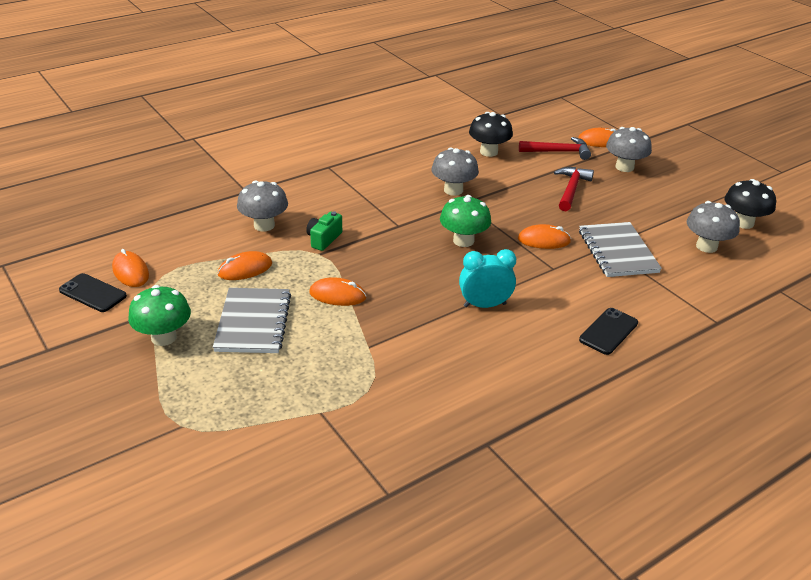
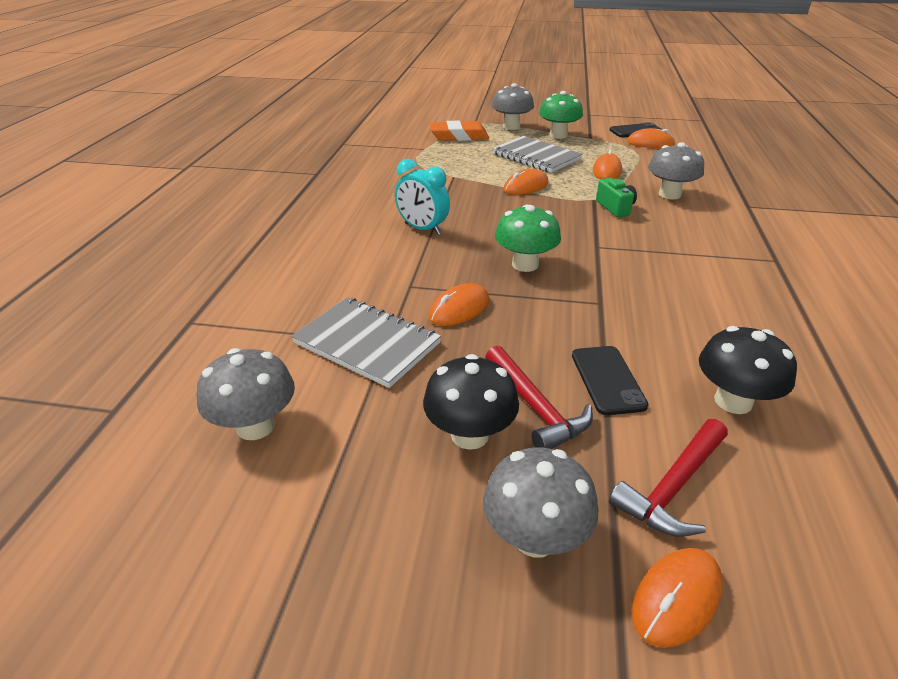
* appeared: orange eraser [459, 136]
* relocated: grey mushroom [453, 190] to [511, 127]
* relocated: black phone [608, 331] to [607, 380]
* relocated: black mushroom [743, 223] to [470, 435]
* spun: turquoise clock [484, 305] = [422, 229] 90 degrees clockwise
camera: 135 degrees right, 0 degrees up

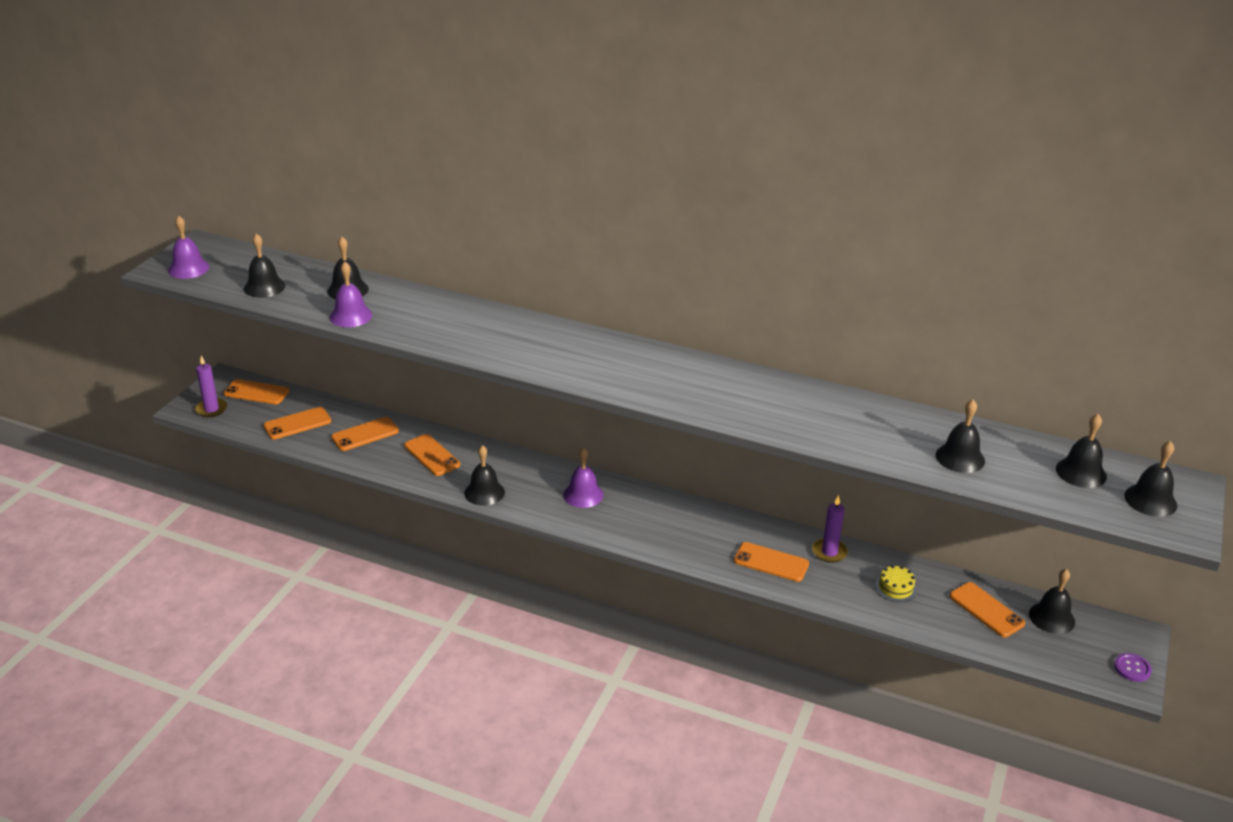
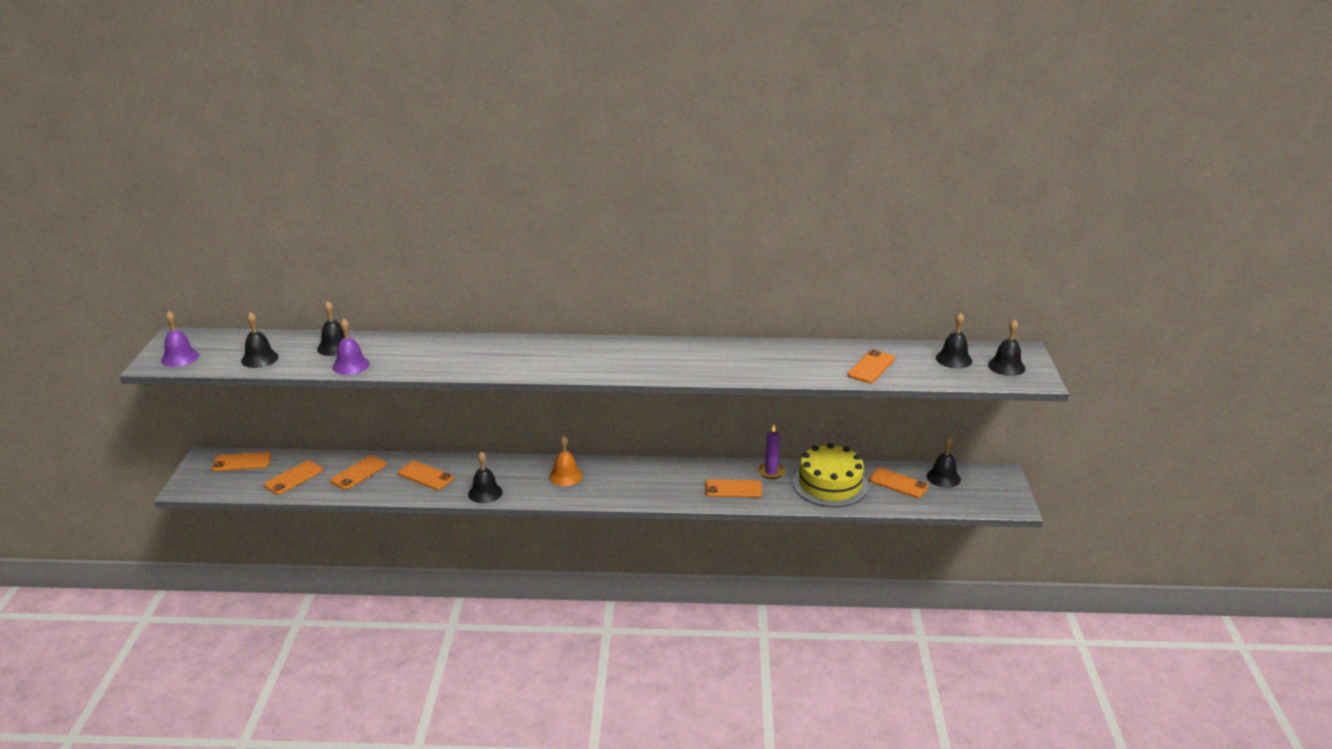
* missing: purple candle [211, 409]
* missing: purple button [1132, 668]
* exchanged: black bell [960, 458] to orange phone [871, 367]
* colour: purple bell [583, 494] to orange bell [565, 476]
* size: yellow cake [895, 588] = [830, 484] x2.37
camera: 20 degrees left, 5 degrees down

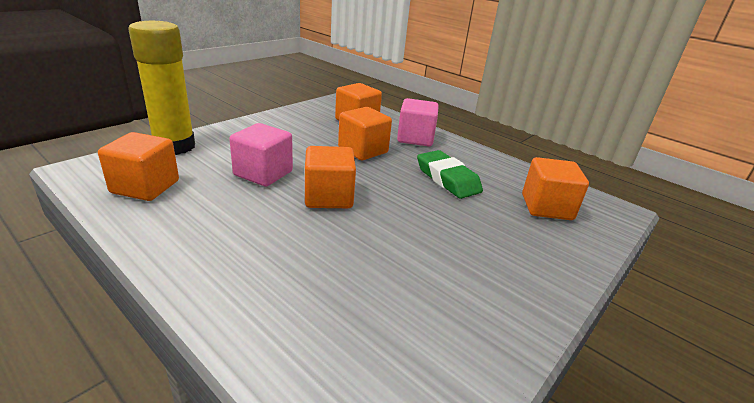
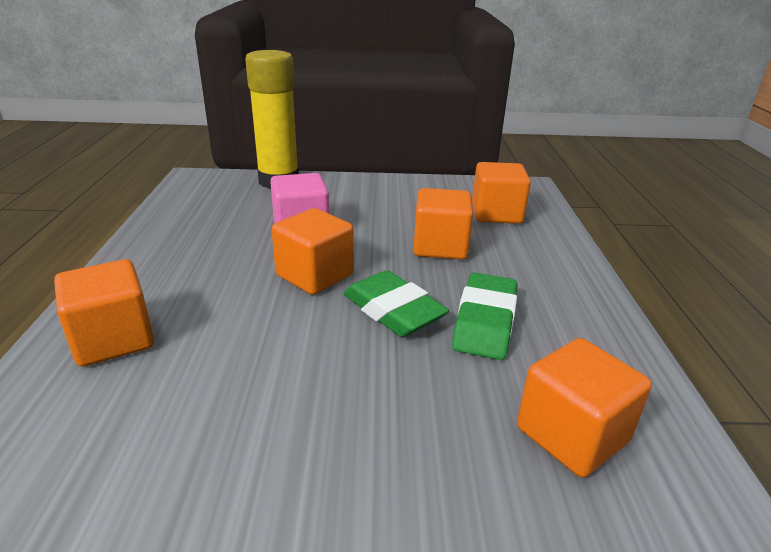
* missing: pink cube [415, 138]
* appeared: green eraser [393, 311]
* relocated: orange cube [145, 187] to [113, 339]
camera: 50 degrees right, 0 degrees up

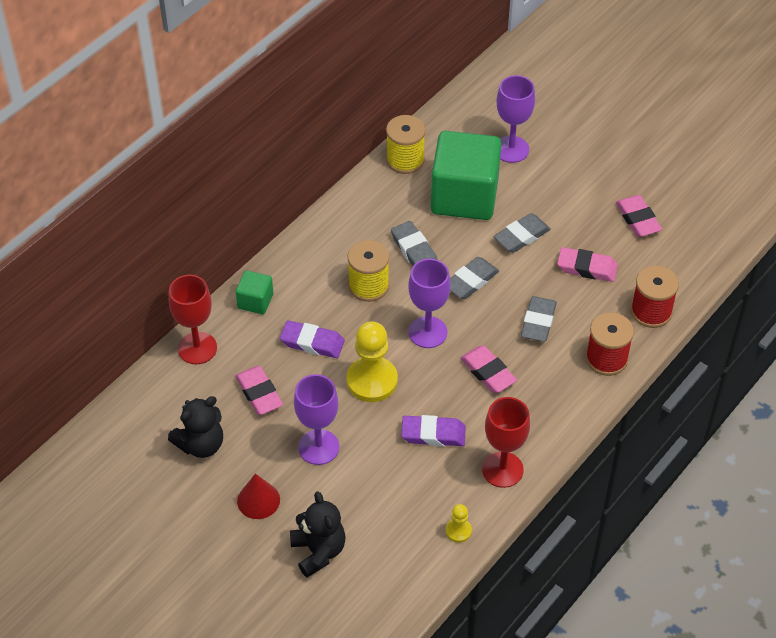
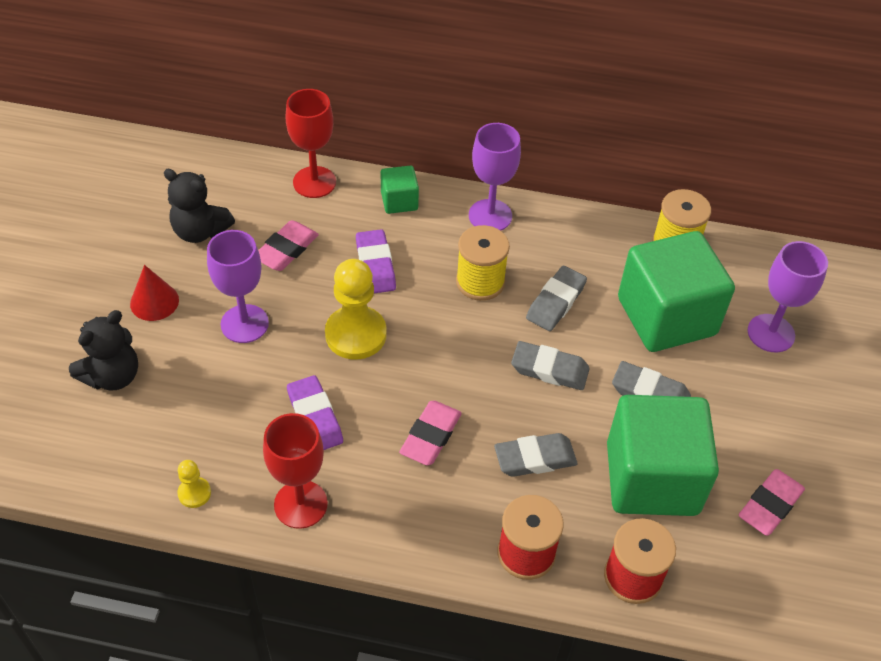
* relocated: purple goblet [427, 332] to [490, 216]
* exchanged: pink eraser [587, 268] to green cube [652, 478]
camera: 60 degrees right, 0 degrees up

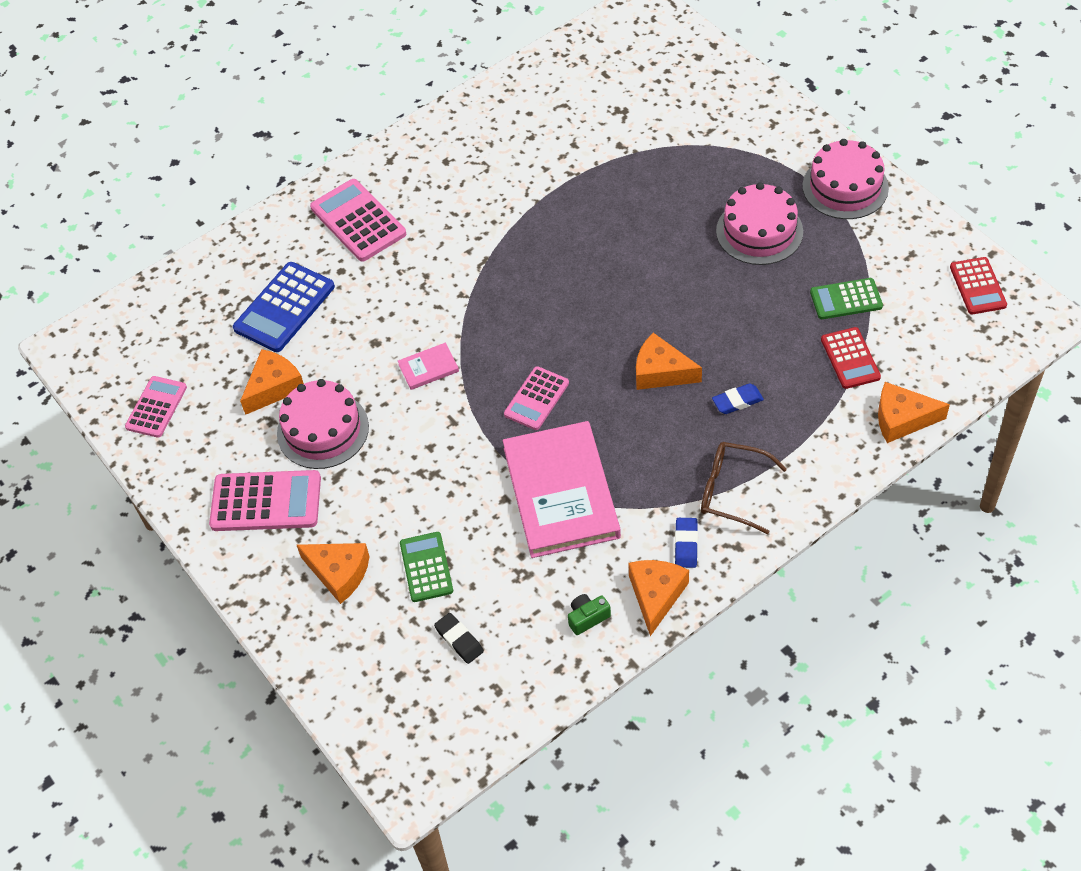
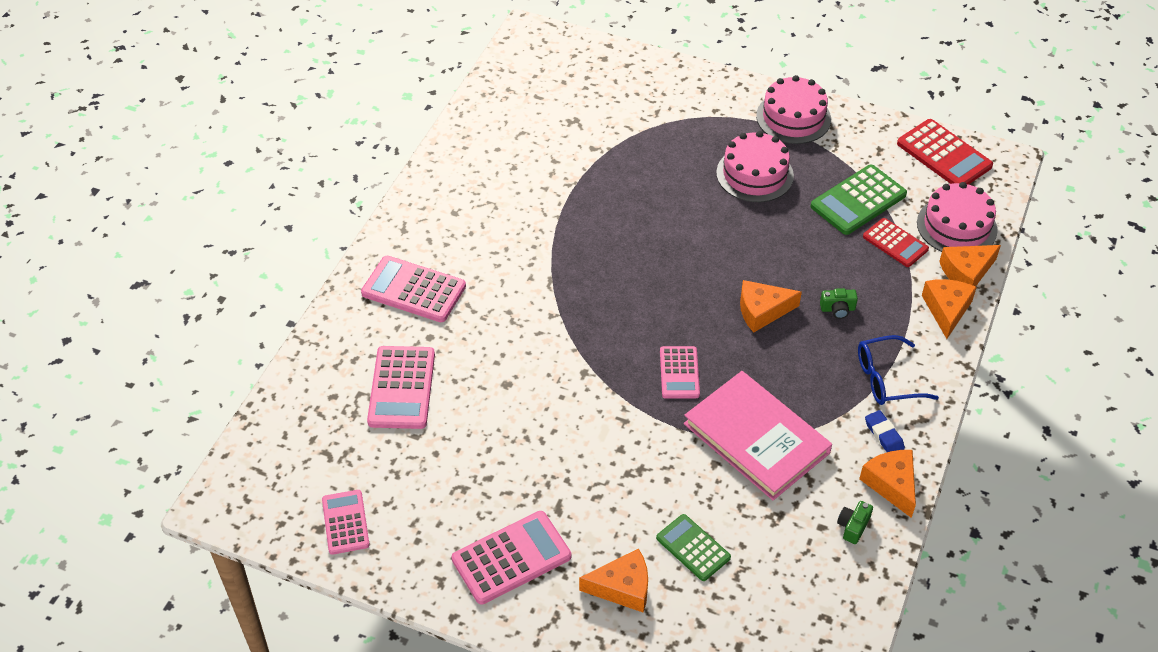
* missing: pink book [428, 368]
* missing: black eraser [459, 640]
* relocated: orange cheese [274, 387] to [946, 310]
* relocated: pink cake [323, 430] to [956, 226]
* exchanged: blue eraser [737, 401] to green camera [837, 309]
* colour: blue calculator [284, 308] to pink calculator [402, 388]
* colour: brown glasses [732, 491] to blue glasses [886, 379]
* size: green calculator [846, 299] = [858, 201] x1.54
* size: red calculator [978, 286] = [944, 155] x1.54
camera: 35 degrees left, 5 degrees down

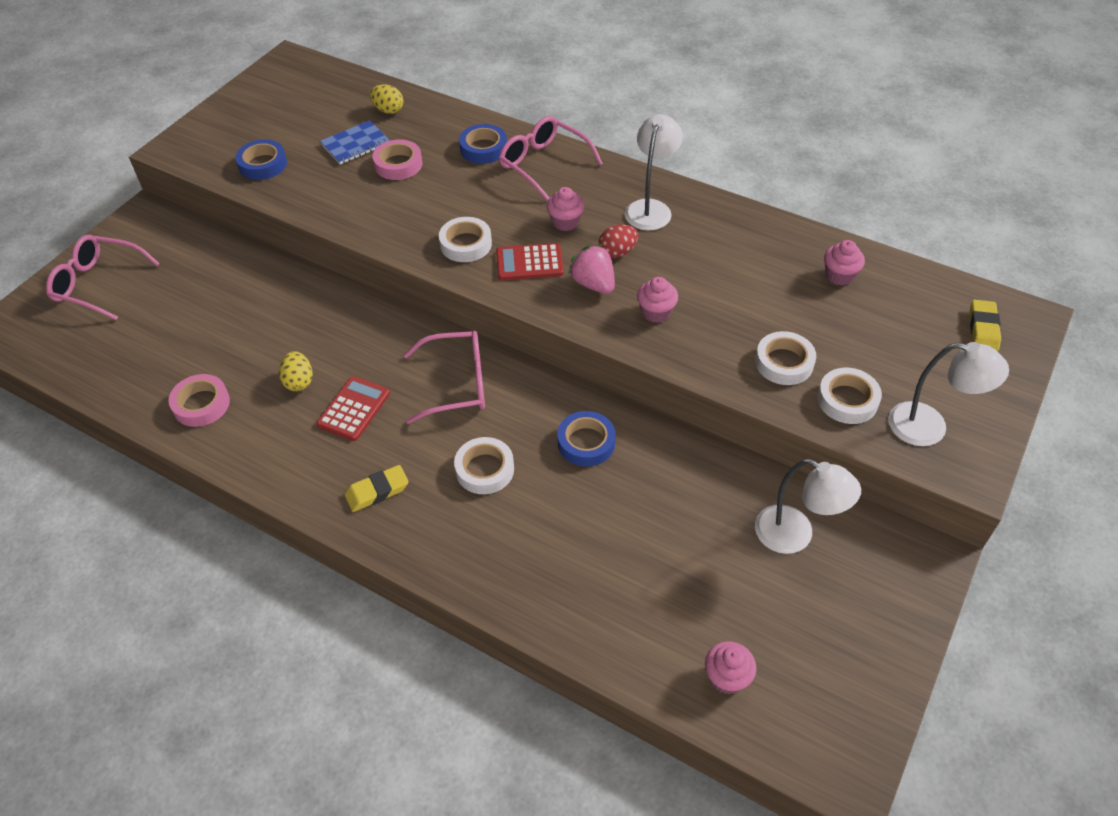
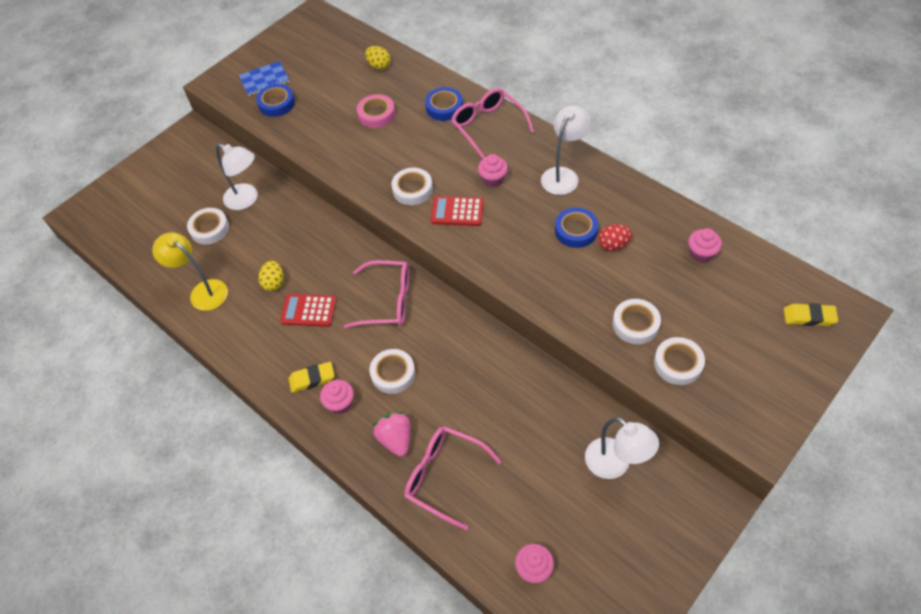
* appeared: white tape [209, 229]
* relocated: pink glasses [99, 284] to [444, 477]
* relocated: blue notebook [355, 144] to [264, 80]
* relocated: blue tape [586, 442] to [576, 231]
* relocated: pink strawberry [593, 284] to [396, 439]
* relocated: red egg [617, 252] to [613, 245]
* relocated: pink cupcake [656, 312] to [340, 403]
* relocated: white lamp [930, 427] to [247, 199]
* exchanged: pink tape [201, 404] to yellow lamp [203, 291]
* spun: red calculator [354, 409] = [308, 310] 120 degrees counterclockwise
* spun: yellow eraser [983, 329] = [809, 317] 75 degrees clockwise
camera: 15 degrees right, 5 degrees up

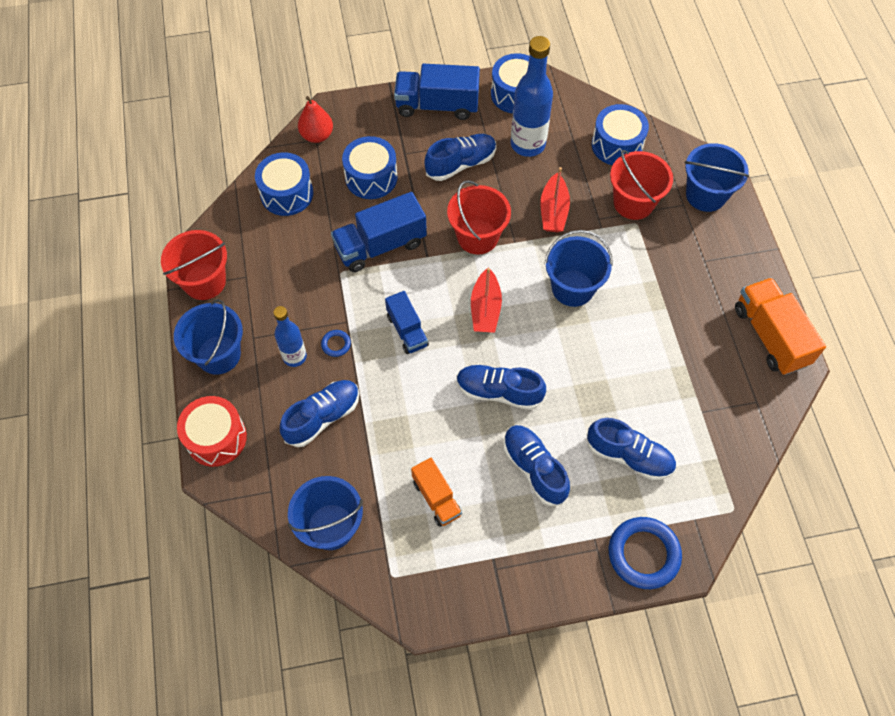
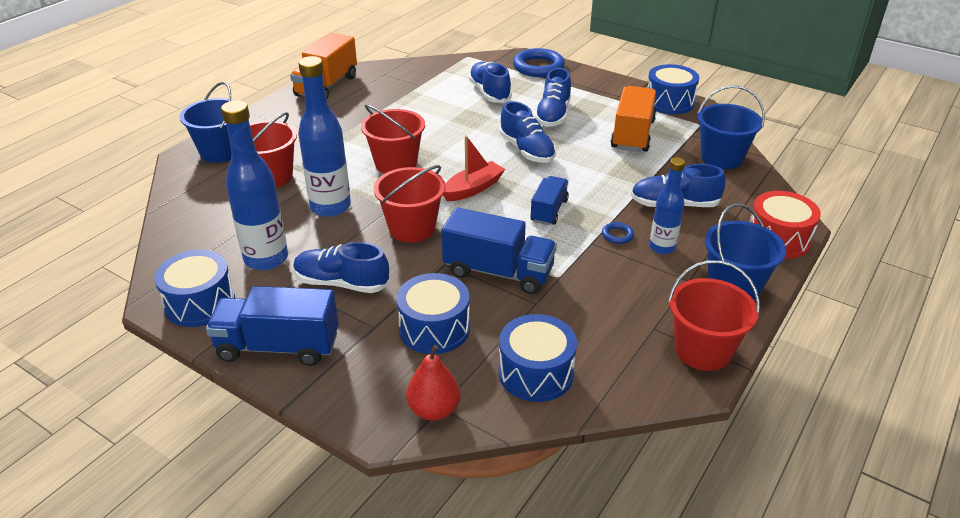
* relocated: blue drum [617, 145] to [669, 102]
* exchanged: red boat [553, 211] to blue bottle [330, 207]
* colour: blue bucket [572, 288] to red bucket [396, 164]
* spun: blue truck [437, 105] = [278, 347] 135 degrees clockwise
* size: orange truck [436, 498] = [632, 134] x1.63
camera: 135 degrees left, 25 degrees down

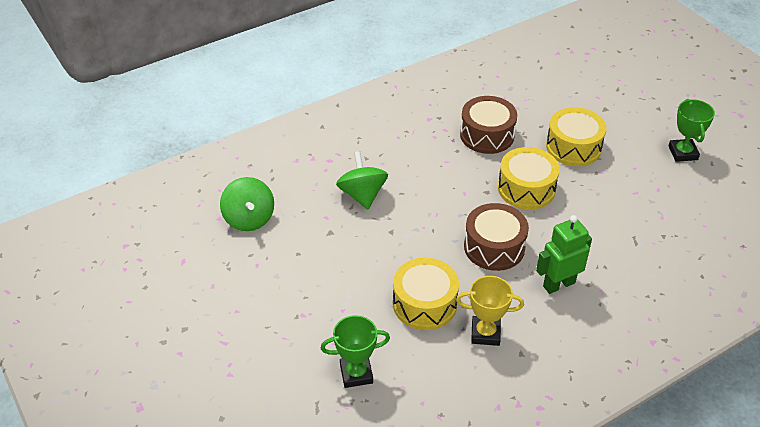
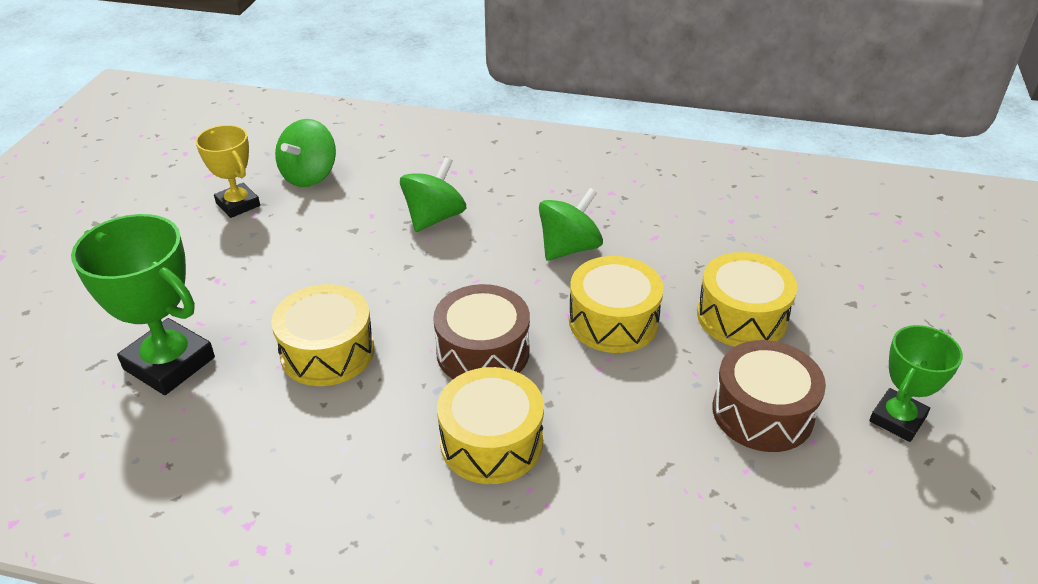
* appeared: green spinning top [569, 248]
* relocated: yellow trophy [485, 333] to [238, 204]
* relocated: brown drum [487, 135] to [762, 412]
* exchanged: green robot [558, 284] to yellow drum [491, 442]
* size: green trophy [356, 374] = [169, 363] x1.60
camera: 45 degrees right, 5 degrees down

